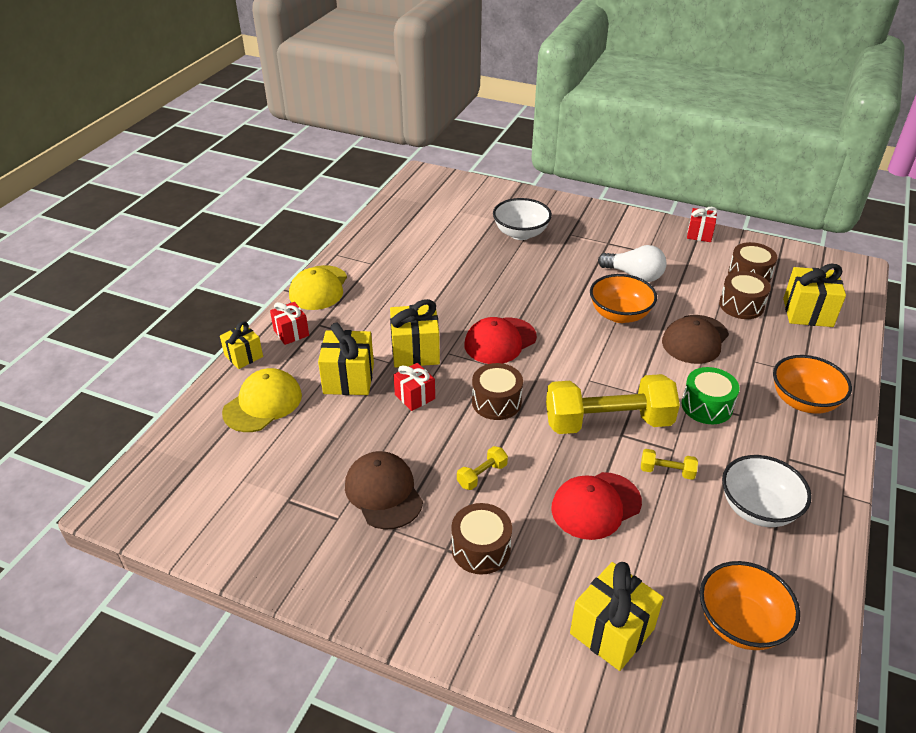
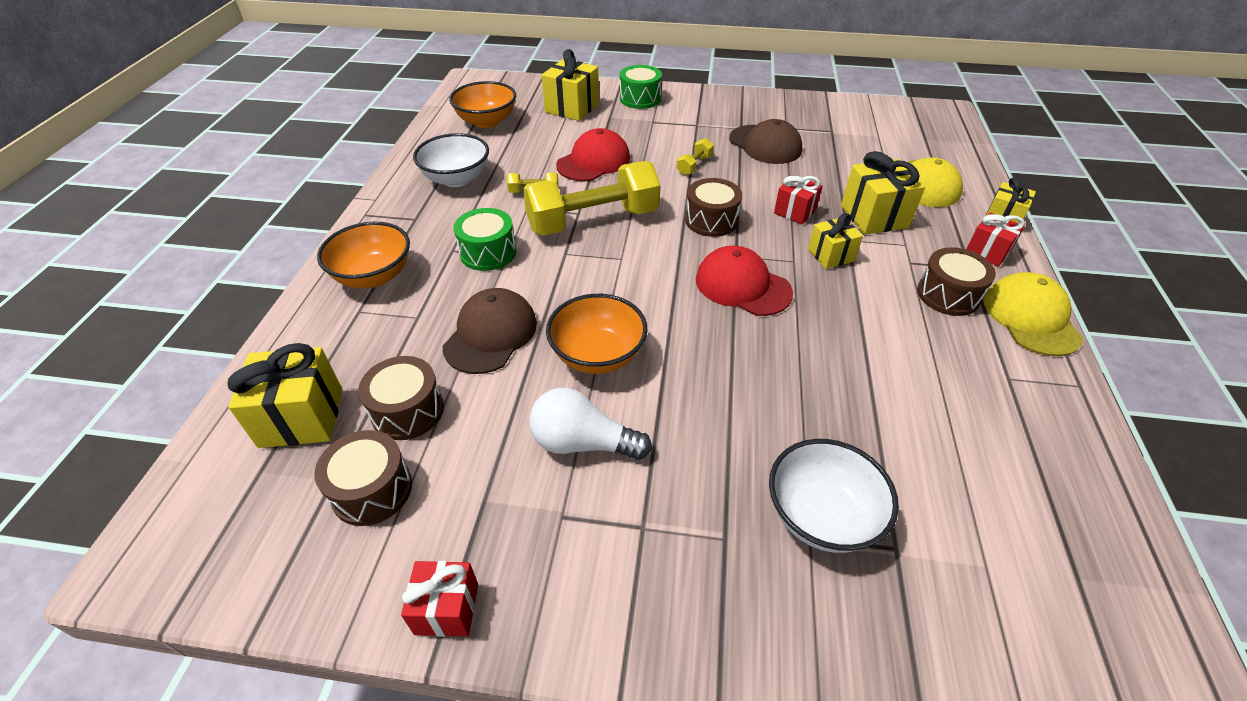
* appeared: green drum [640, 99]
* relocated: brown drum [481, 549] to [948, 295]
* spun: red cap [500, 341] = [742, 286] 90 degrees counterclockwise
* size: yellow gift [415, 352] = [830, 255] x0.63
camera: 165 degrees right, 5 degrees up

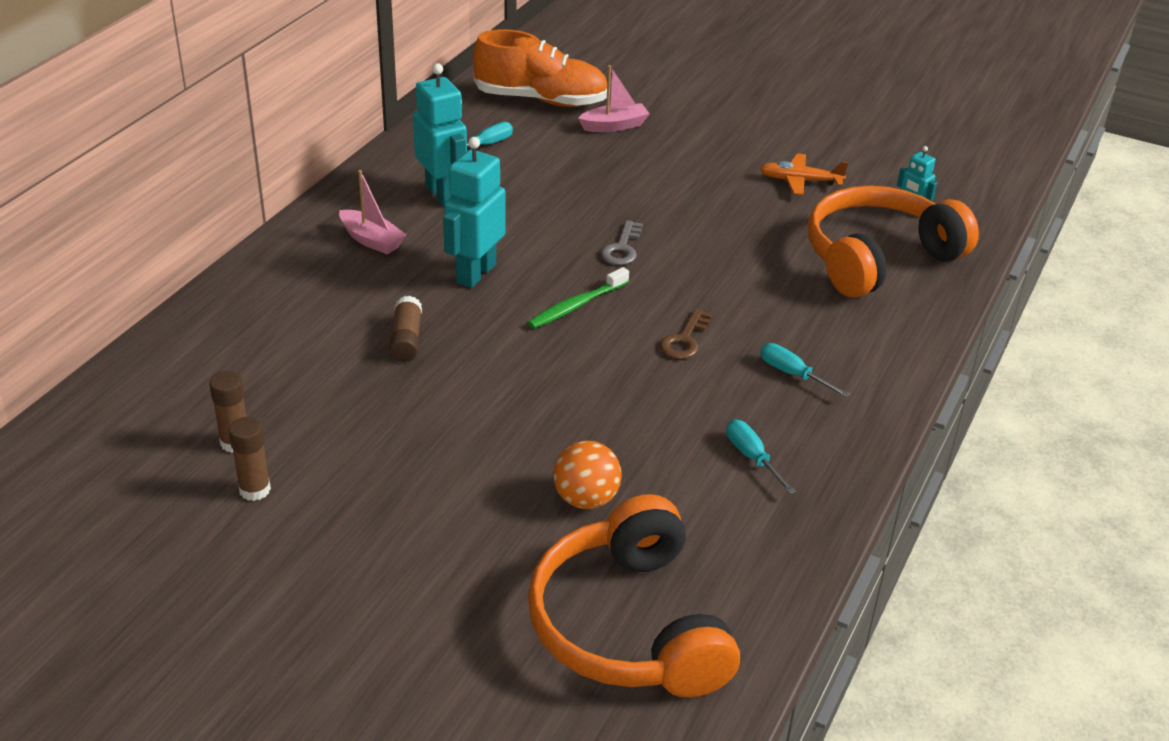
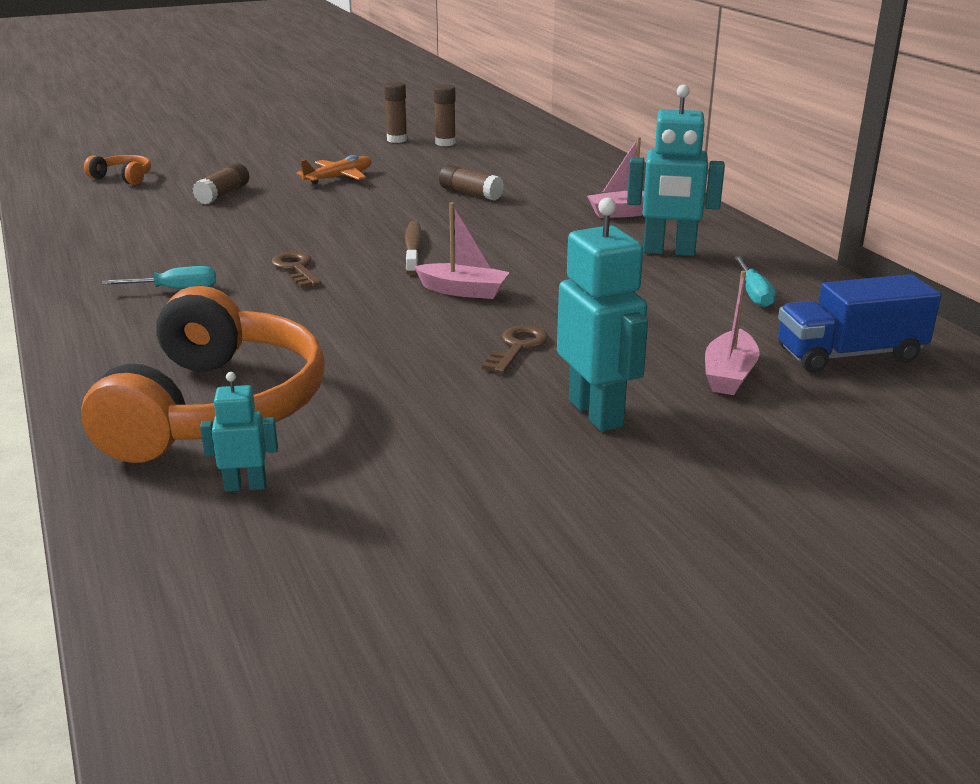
* missing: turquoise screwdriver [751, 457]
* appeared: brown key [517, 347]
* relocated: turquoise robot [475, 273] to [596, 413]
* relocated: orange plane [800, 181] to [338, 178]
* exchanged: orange shoe [541, 100] to blue truck [849, 355]
* exchanged: orange ball [586, 499] to brown glue stick [223, 194]
* exchanged: grey key [622, 248] to pink boat [463, 291]
* colour: green toothbrush [576, 305] to brown toothbrush [413, 249]
* size: orange headphones [629, 626] = [123, 178] x0.42
camera: 130 degrees right, 10 degrees down

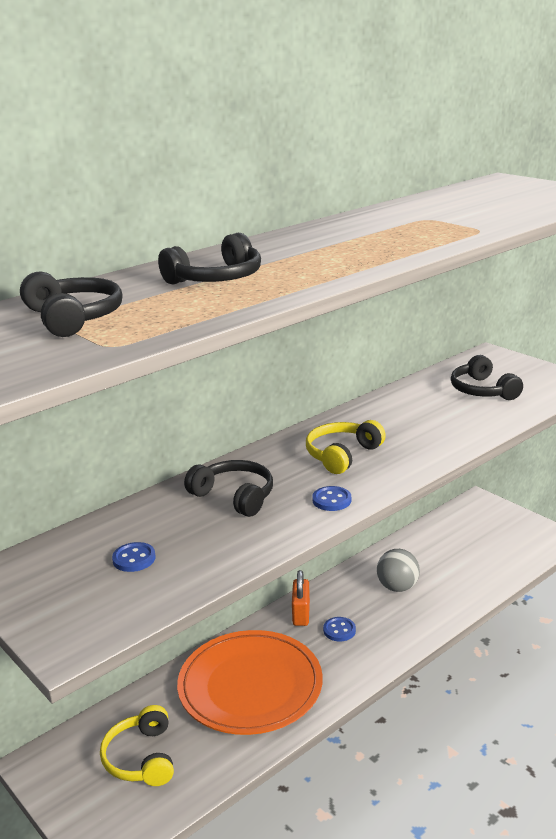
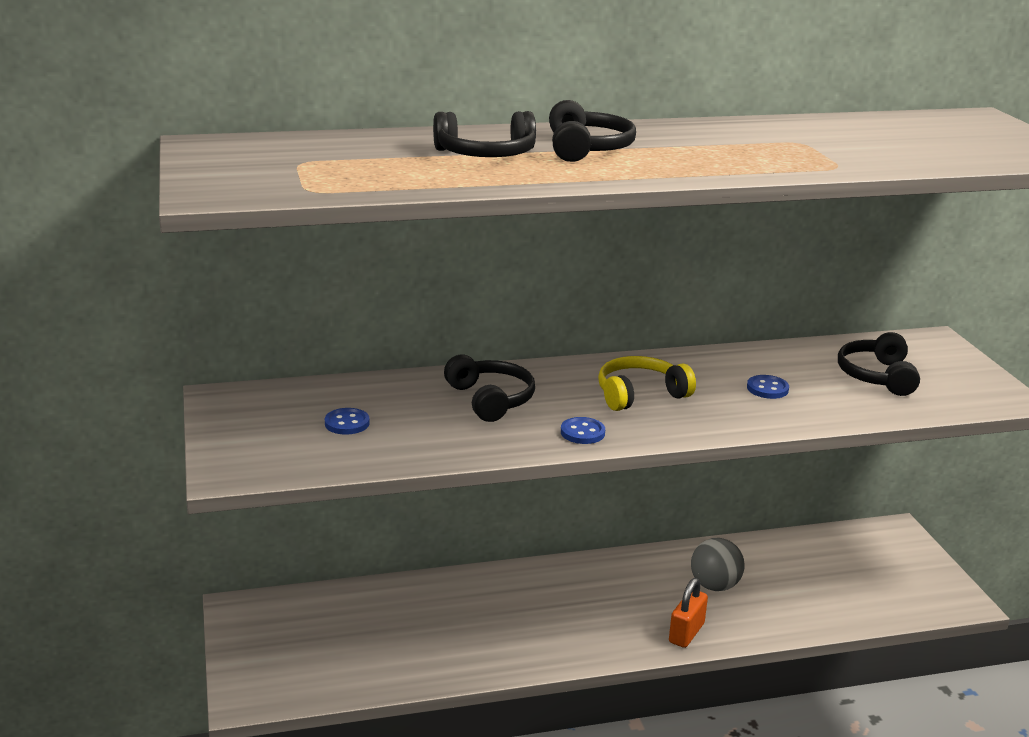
* missing: yellow headphones [141, 758]
* missing: orange plate [250, 686]
* relocated: black headphones [73, 318] to [586, 149]
* relocated: orange padlock [301, 614] to [686, 633]
* relocated: blue button [339, 630] to [767, 389]
camera: 25 degrees right, 0 degrees up

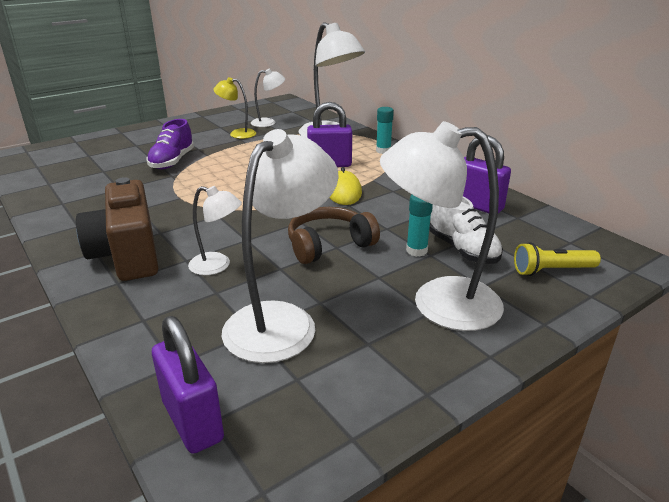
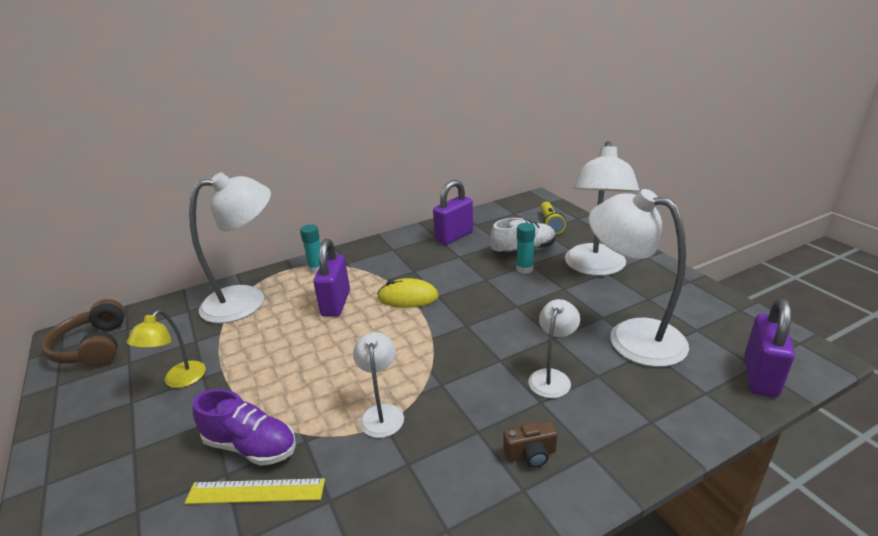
* appeared: yellow ruler [256, 491]
* relocated: white lamp [268, 123] to [382, 413]
* relocated: brown headphones [329, 245] to [93, 347]
* spun: purple padlock [192, 421] = [760, 376] 45 degrees counterclockwise
* size: brown camera [127, 255] = [531, 454] x0.41
camera: 80 degrees left, 0 degrees up

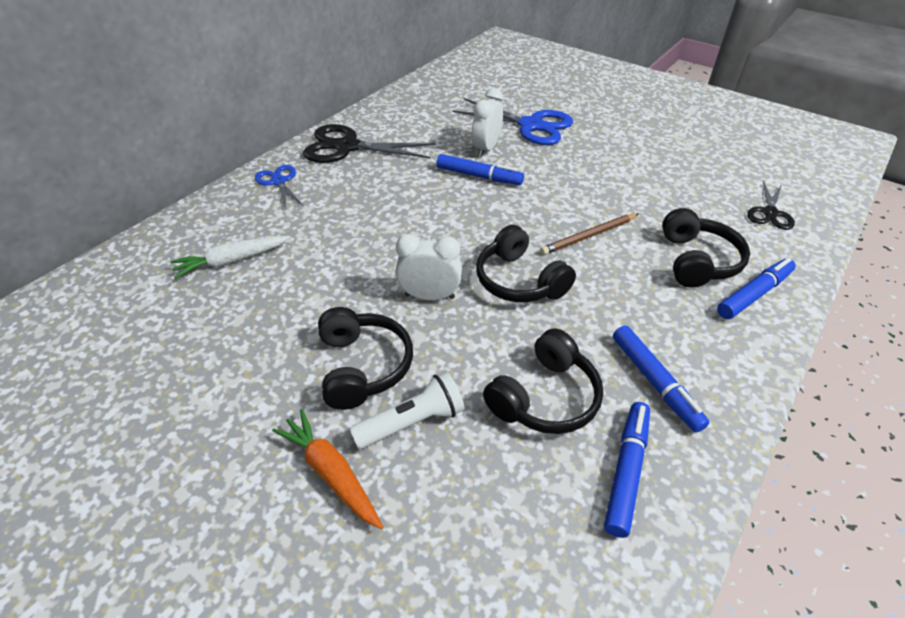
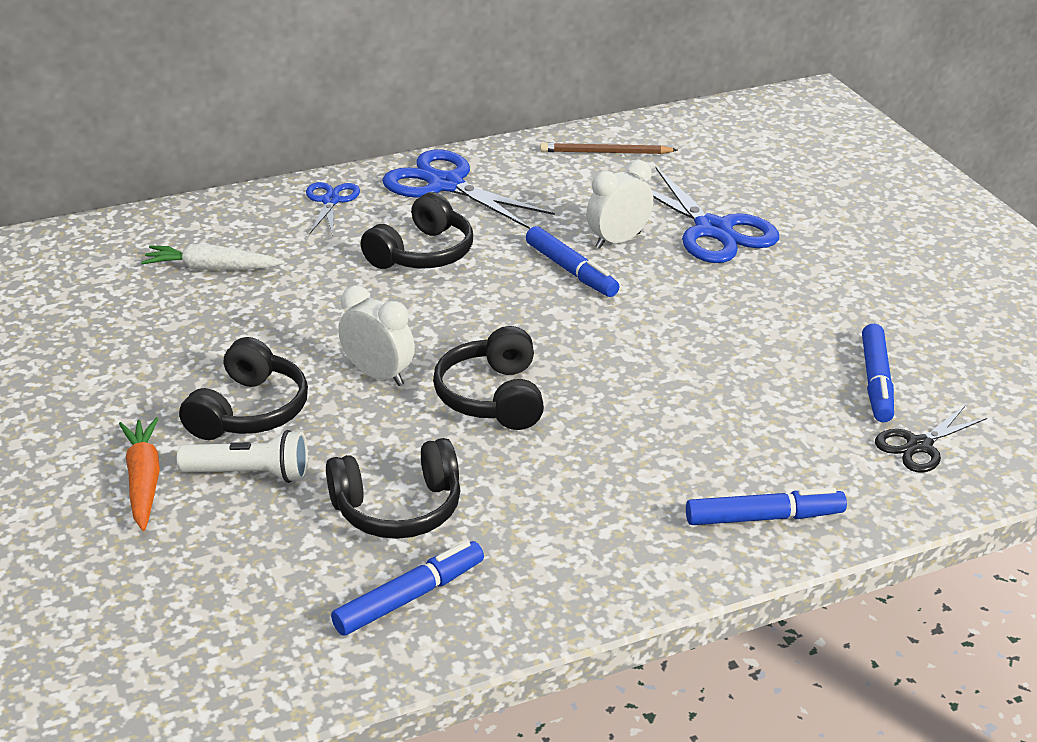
* relocated: brown pencil [589, 236] to [605, 152]
* relocated: blue marker [655, 382] to [876, 381]
* relocated: black headphones [697, 261] to [422, 253]
* colour: black scissors [347, 147] to blue scissors [445, 185]
camera: 30 degrees right, 10 degrees down

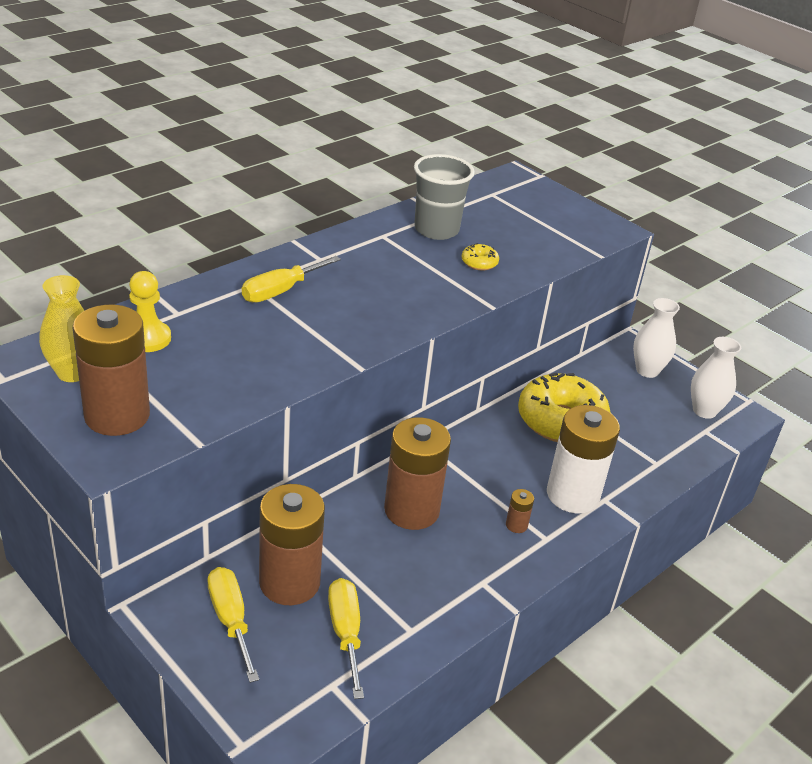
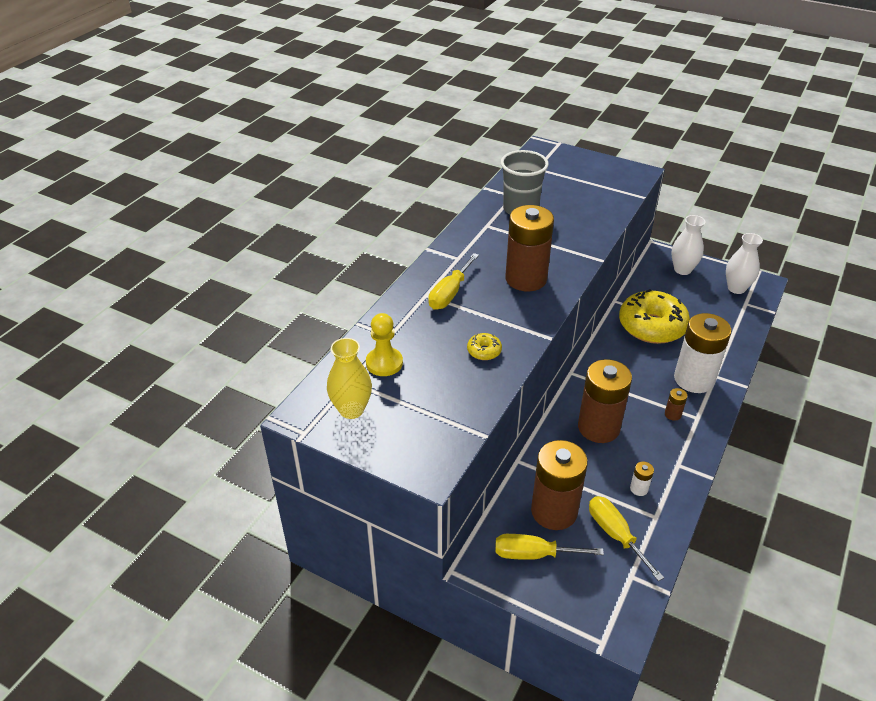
* appeared: white battery [639, 489]
* relocated: brown battery [117, 415] to [526, 279]
* relocated: yellow donut [479, 263] to [484, 351]
* spun: yellow screwdriver [231, 620] = [533, 554] 45 degrees counterclockwise
camera: 15 degrees left, 5 degrees up

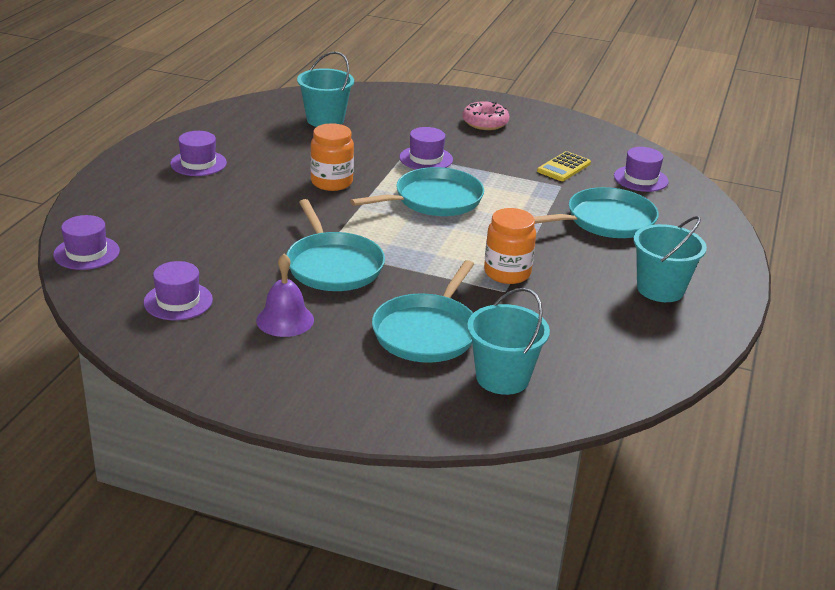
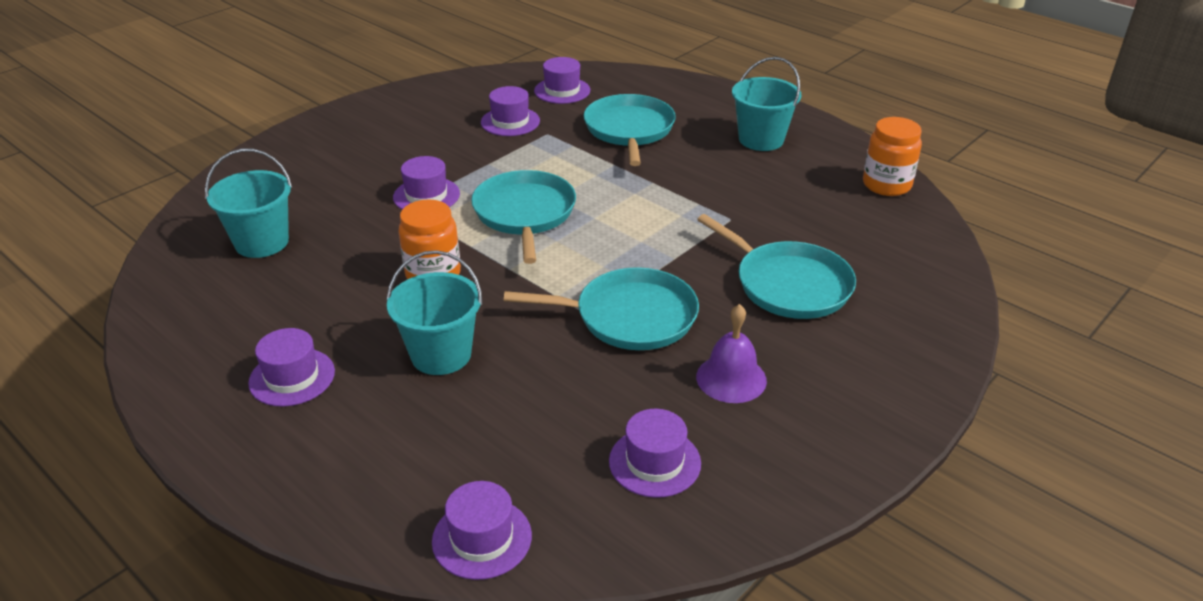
* missing: pink donut [485, 123]
* relocated: turquoise bucket [502, 378] to [441, 354]
* relocated: orange jar [507, 273] to [886, 185]
* exchanged: yellow calculator [563, 167] to purple hat [510, 122]
camera: 65 degrees left, 5 degrees up

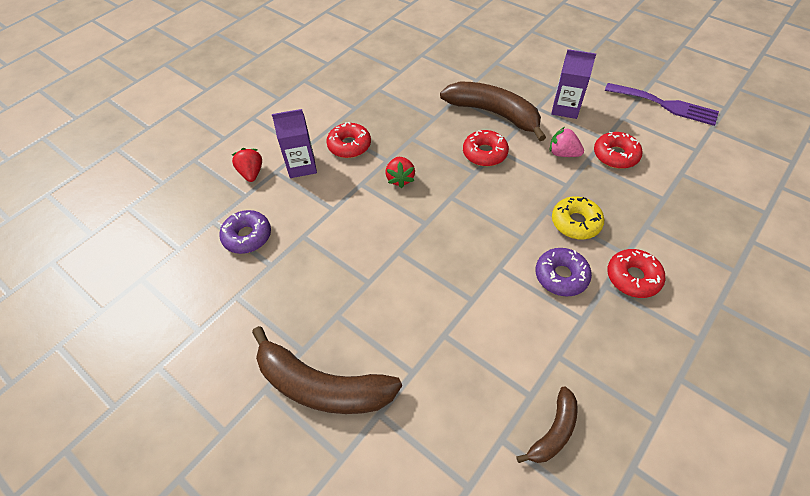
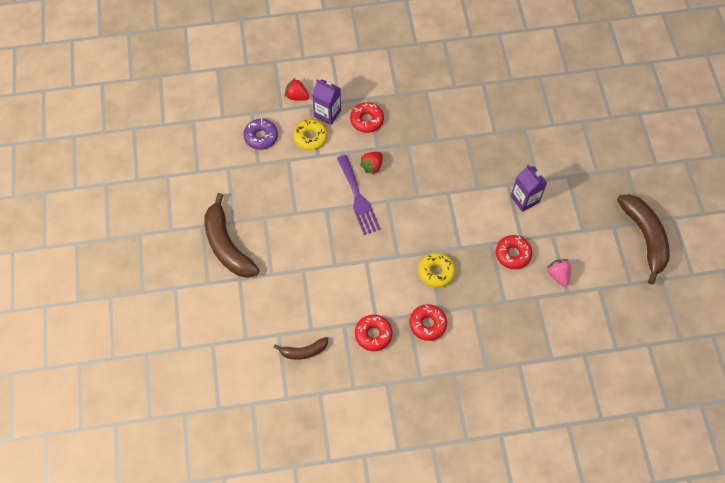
* missing: purple donut [561, 276]
* appeared: yellow donut [310, 137]
* relocated: brown banana [494, 113] to [644, 237]
* relocated: red donut [484, 153] to [373, 334]
* relocated: pink strawberry [563, 153] to [558, 275]
* relocated: purple fork [665, 105] to [358, 198]
* spun: red strawberry [251, 173] = [297, 96] 90 degrees counterclockwise
camera: 40 degrees right, 10 degrees up

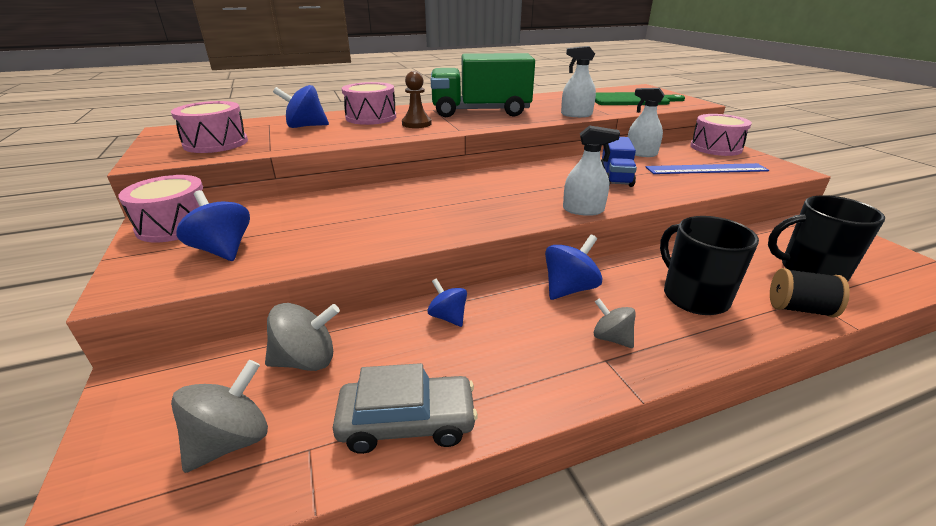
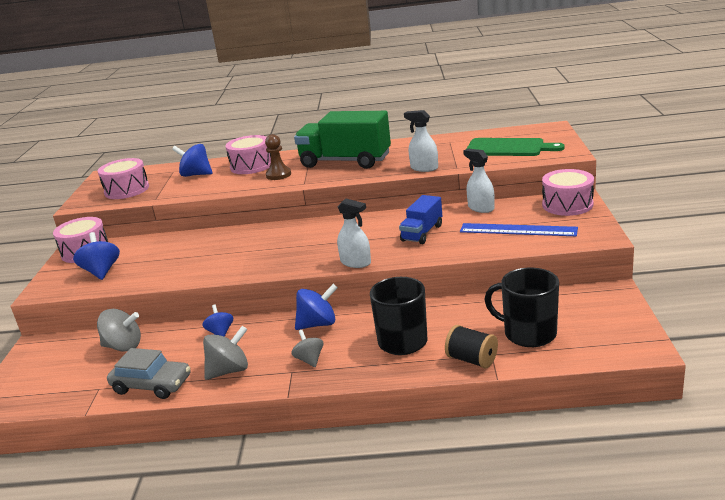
* relocated: grey spinning top [231, 440] to [229, 370]
camera: 25 degrees right, 5 degrees down

